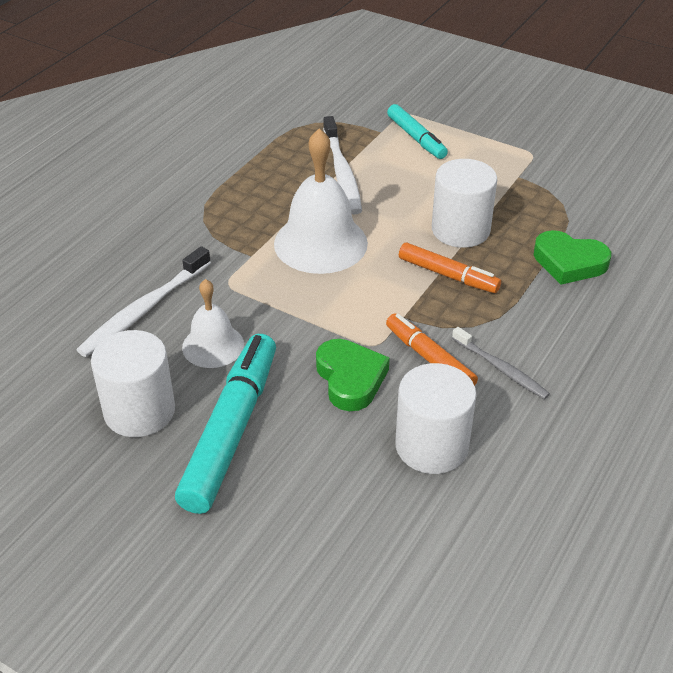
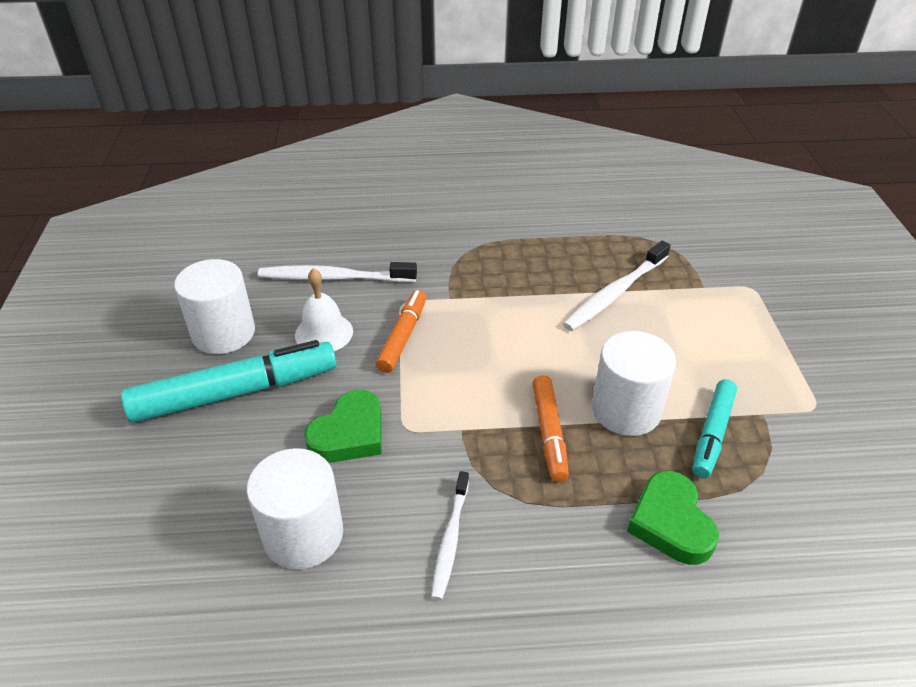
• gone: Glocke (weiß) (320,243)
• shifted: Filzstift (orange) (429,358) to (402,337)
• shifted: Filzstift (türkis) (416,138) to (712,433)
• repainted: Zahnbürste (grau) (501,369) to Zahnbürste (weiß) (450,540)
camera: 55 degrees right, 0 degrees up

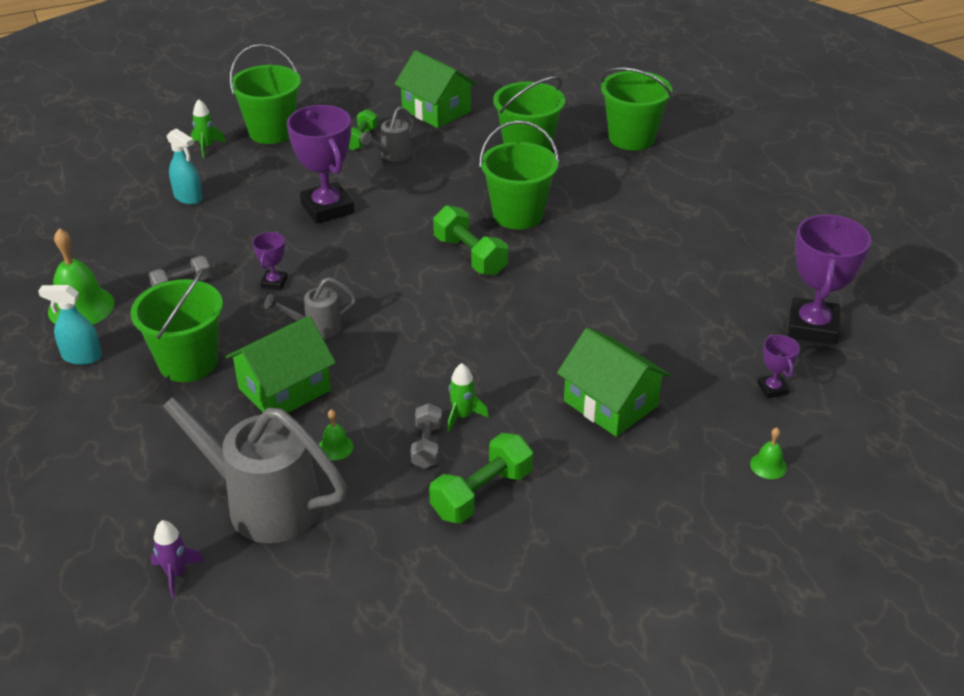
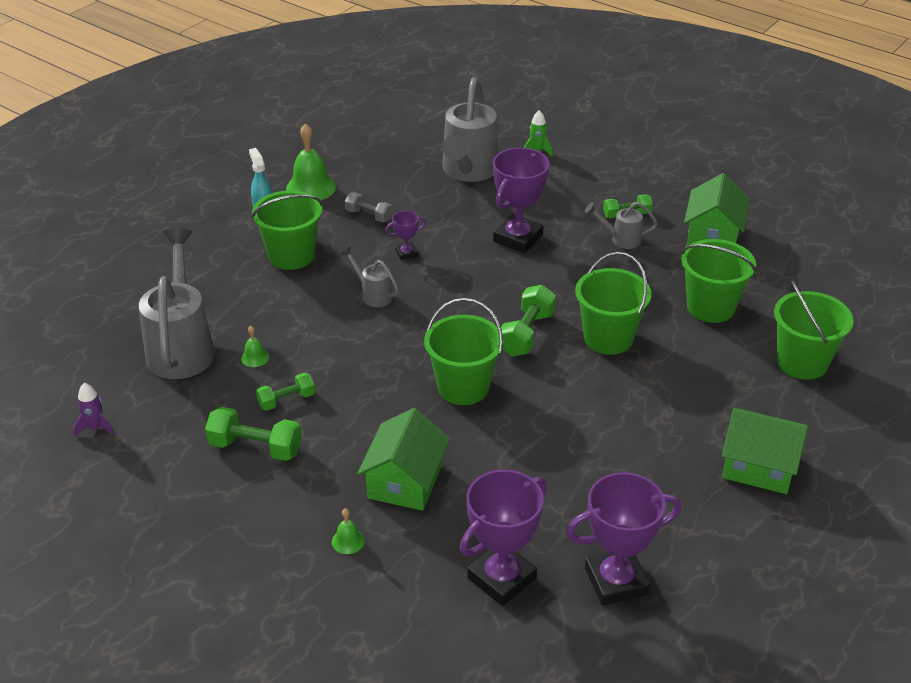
• shifted: Rakete (lila) (176,574) to (95,428)
• swapped: Sprühflasche (türkis) (188,197) to Gießkanne (grau) (468,172)
• shifted: Haus (grün) (284,389) to (759,466)
• shifted: Eimer (grün) (271,132) to (463,387)
• repainted: Hantel (grau) (427,446) to Hantel (grün) (286,400)
• gone: Rakete (grün) (462,416)
• shifted: Glocke (grün) (768,465) to (348,541)
• scaled: Pokal (lila) (772,389) = (501,578) x2.10
camera: 60 degrees right, 0 degrees up

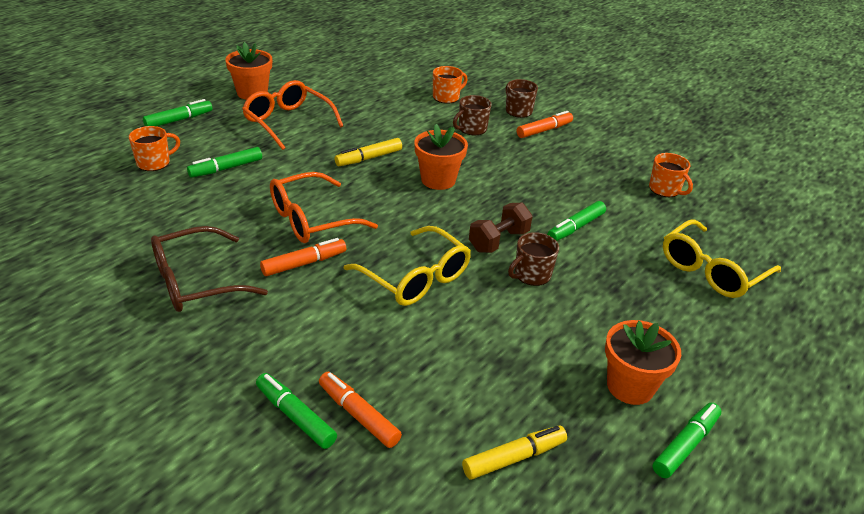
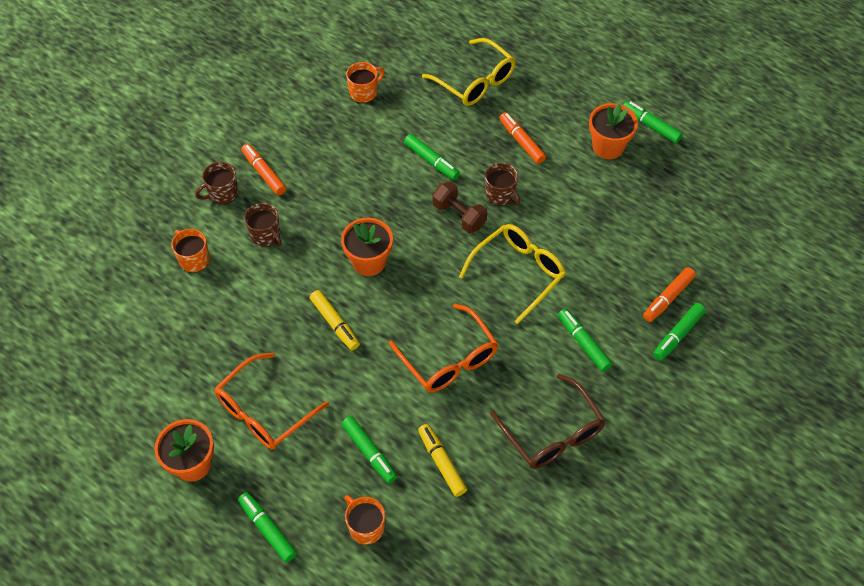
• shifted: Filzstift (orange) (304,263) to (521,141)
• shifted: Filzstift (gelb) (514,458) to (442,462)
• new: Filzstift (grün) (583,343)
camera: 90 degrees left, 20 degrees up

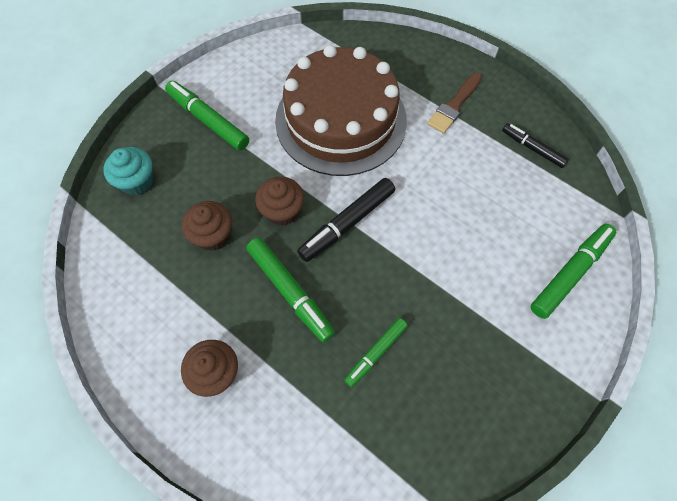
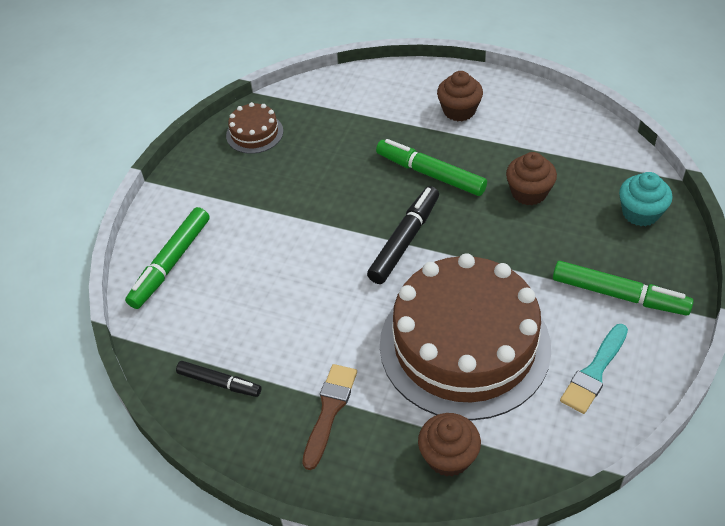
• shifted: Muffin (braun) (282,211) to (448,457)
• gone: Filzstift (grün) (376,353)
• new: Kuchen (braun) (254,133)
• new: Pinsel (türkis) (594,372)
camera: 165 degrees right, 15 degrees down

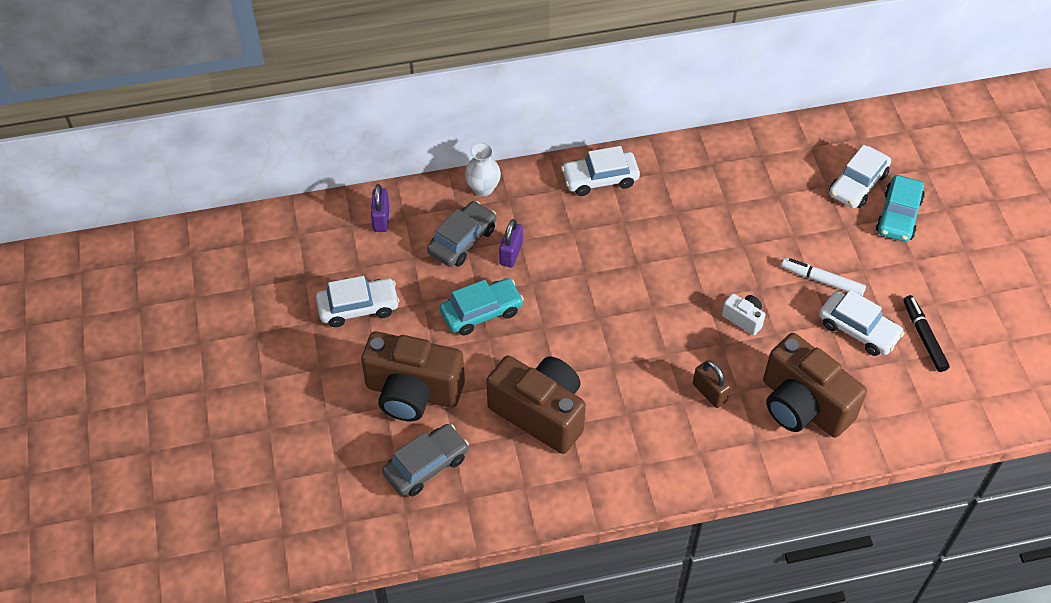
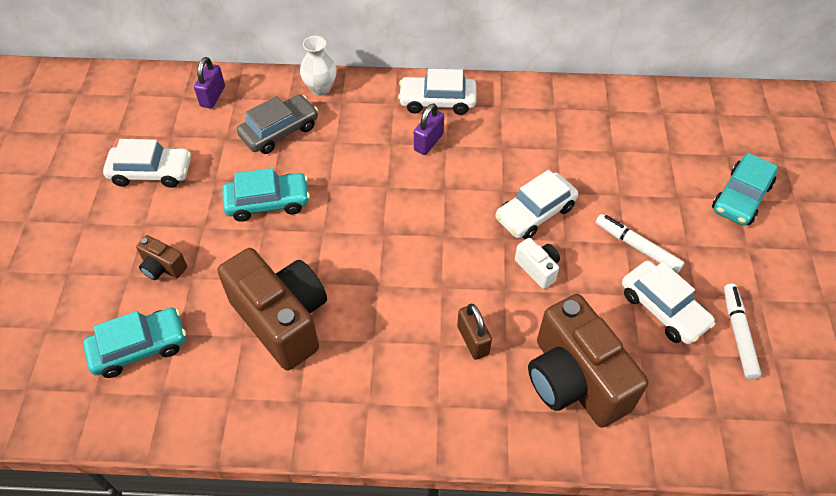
• scaled: Kamera (braun) (413,392) = (163,267) x0.44
• repainted: Auto (grau) (426,465) to Auto (türkis) (139,347)
• shifted: Vorhängeschloss (lila) (511,253) to (428,142)
• shifted: Auto (weiß) (857,184) to (535,213)
• repainted: Filzstift (schwarz) (923,337) to Filzstift (weiß) (738,334)
camera: 15 degrees right, 0 degrees up

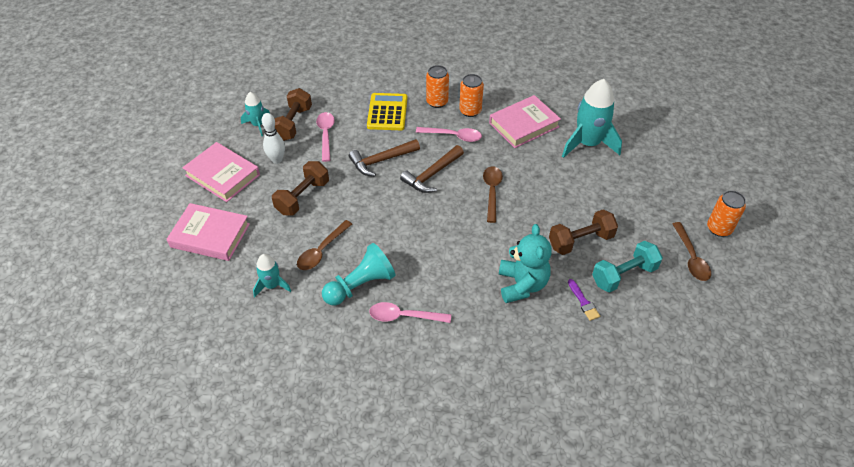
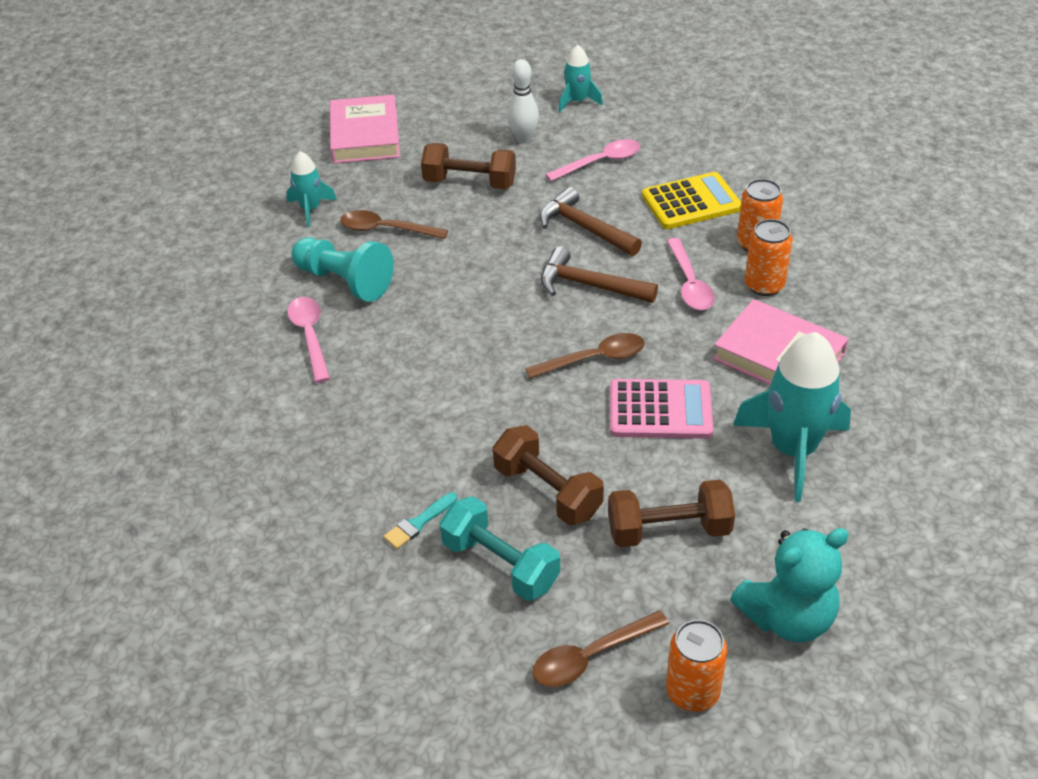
• gone: Buch (rosa) (223,175)
• shifted: Hantel (braun) (293,124) to (669,530)
• shifted: Teddybär (türkis) (522,285) to (787,617)
• repainted: Pinsel (lila) (583,302) to Pinsel (türkis) (418,523)
• new: Taschenrechner (rosa) (660,410)
camera: 70 degrees right, 5 degrees down

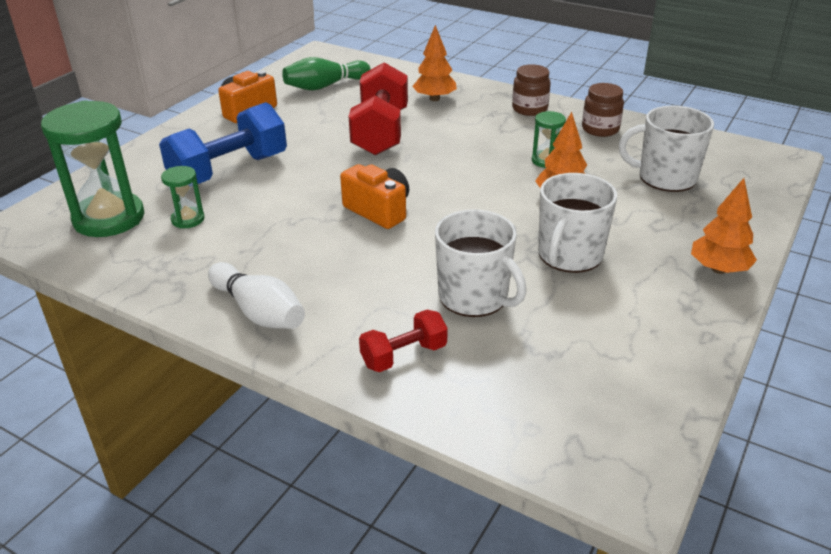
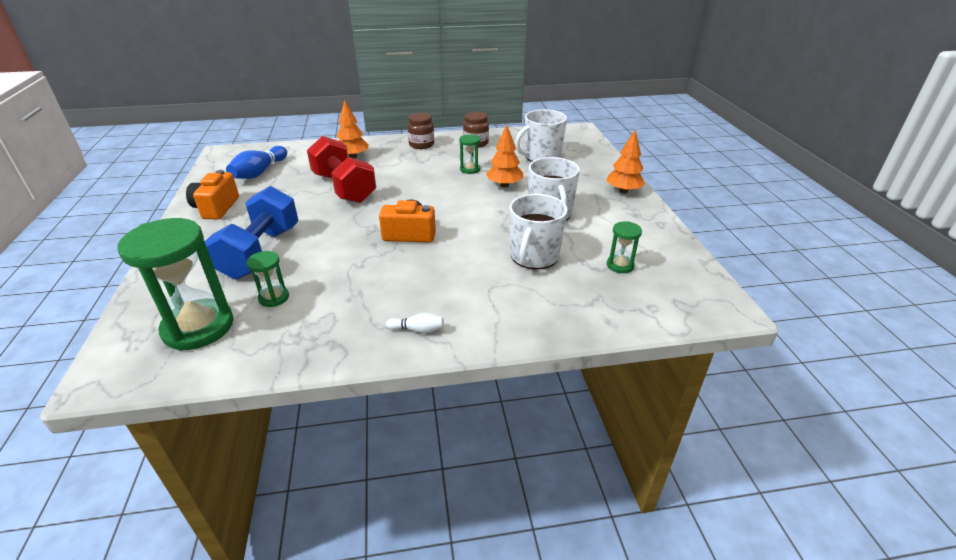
• scaled: Bowlingkegel (weiß) (259,312) = (417,330) x0.50
• repainted: Bowlingkegel (grün) (325,86) to Bowlingkegel (blau) (259,172)
• gone: Hantel (rot) (404,356)
• rotated: Tasse (weiß) (475,297) = (534,256) 105 degrees clockwise
• new: Sanduhr (grün) (620,265)
camera: 40 degrees left, 0 degrees up

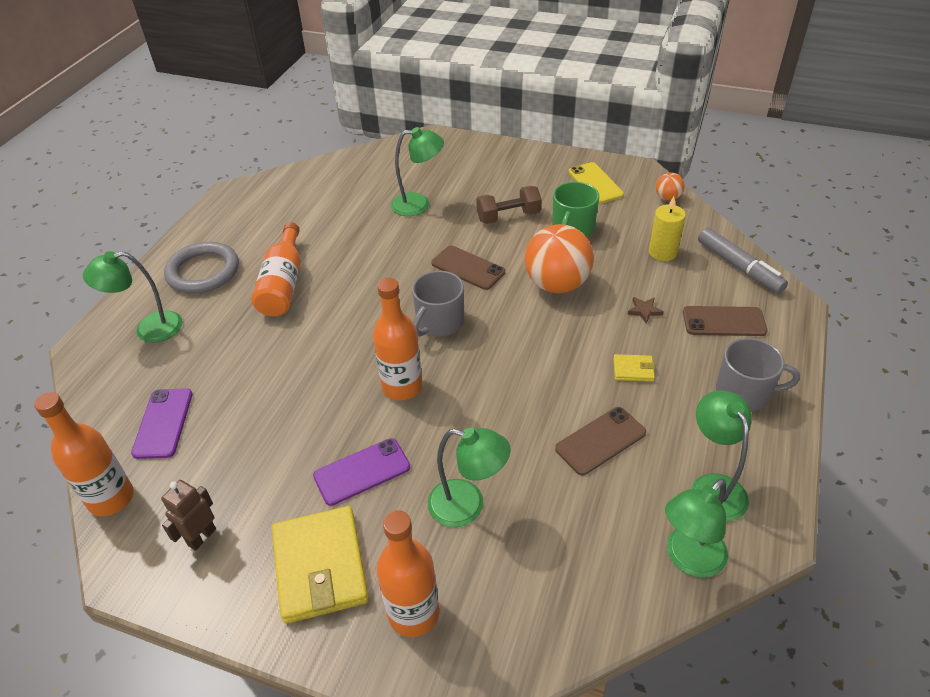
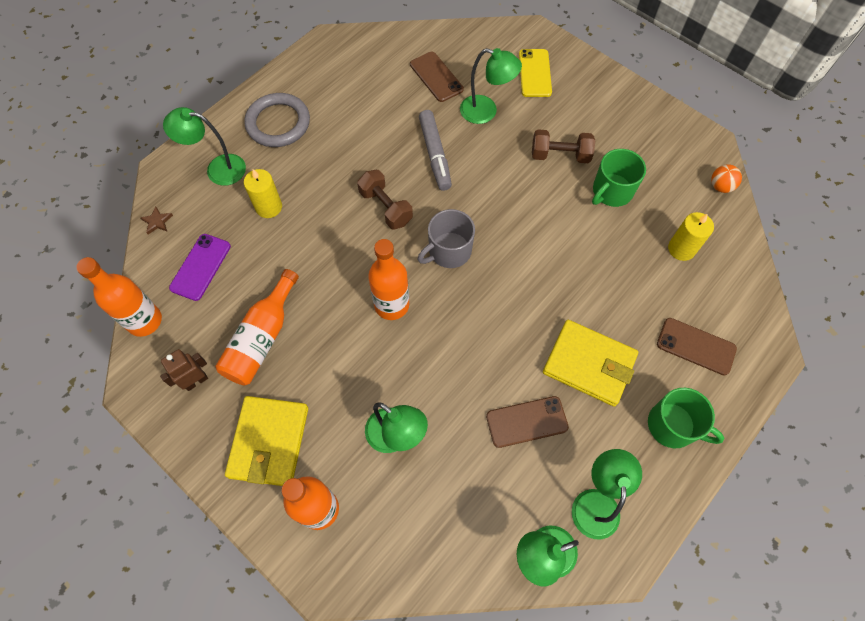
• shifted: Flasche (orange) (283,284) to (262,338)
• gone: Handy (lila) (362,472)
• shifted: Handy (braun) (468,268) to (436,77)
• gone: Ball (orange) (557,284)
• shifted: Handy (gelb) (595,183) to (535,73)
• scaled: Geldbörse (gelb) (633,370) = (589,364) x2.23
• shifted: Stern (braun) (644,311) to (157,222)
• shifted: Filzstift (grau) (739,267) to (435,154)
• repainted: Tasse (grau) (744,392) to Tasse (grün) (672,425)
• new: Kerze (gelb) (269,207)
• new: Hantel (braun) (386,207)
camera: 20 degrees right, 20 degrees up

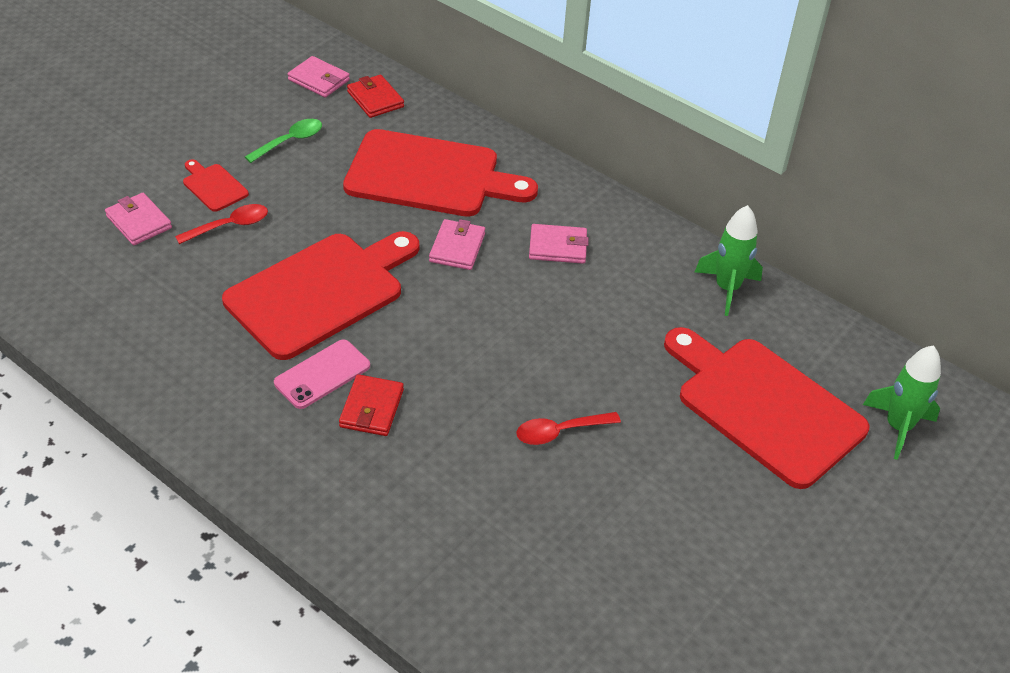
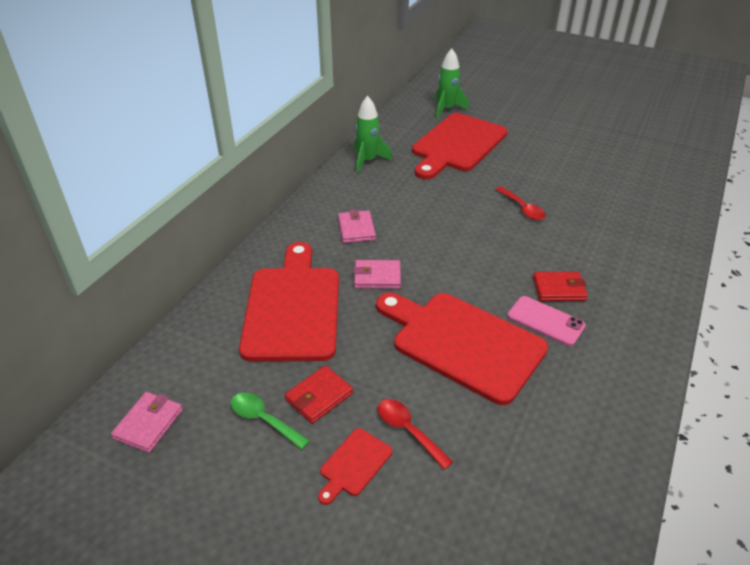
• gone: Geldbörse (rosa) (139,222)
• shifted: Geldbörse (rot) (375,99) to (319,396)
camera: 100 degrees left, 5 degrees down

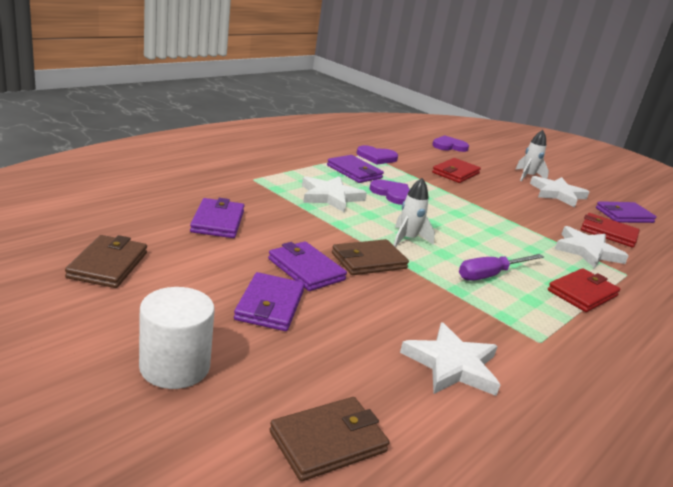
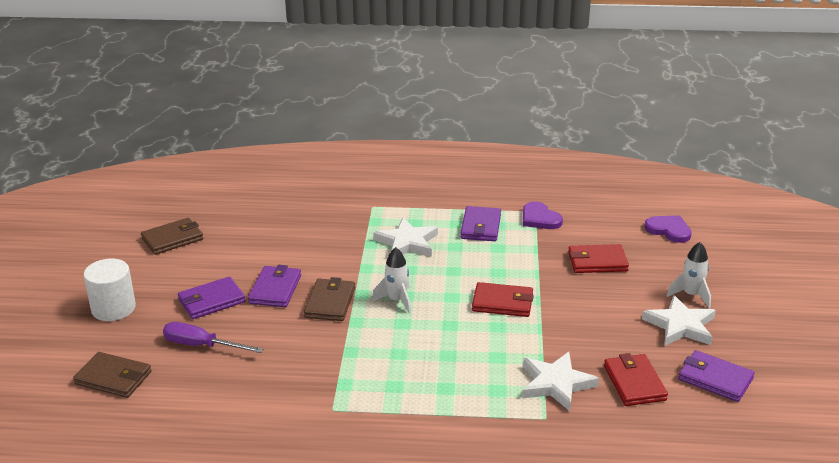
• gone: Geldbörse (lila) (218,221)
• rotated: Geldbörse (braun) (368,261) = (330,303) 75 degrees clockwise
• gone: Herz (lila) (392,194)
• gone: Stern (weiß) (452,365)
• shifted: Schraubenzieher (lila) (490,275) to (202,345)
• shifted: Geldbörse (rot) (582,293) to (502,303)
camera: 55 degrees right, 5 degrees up

